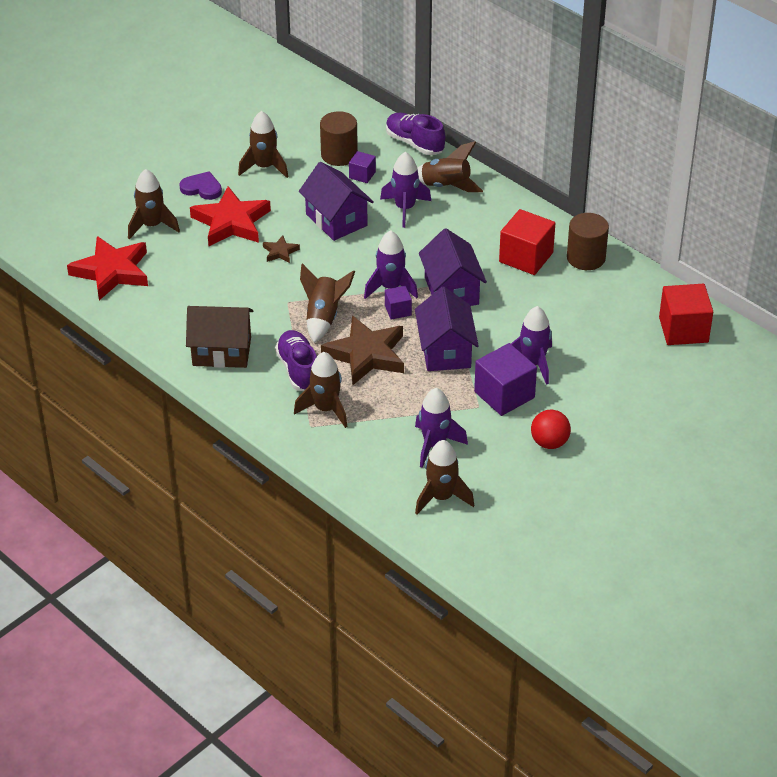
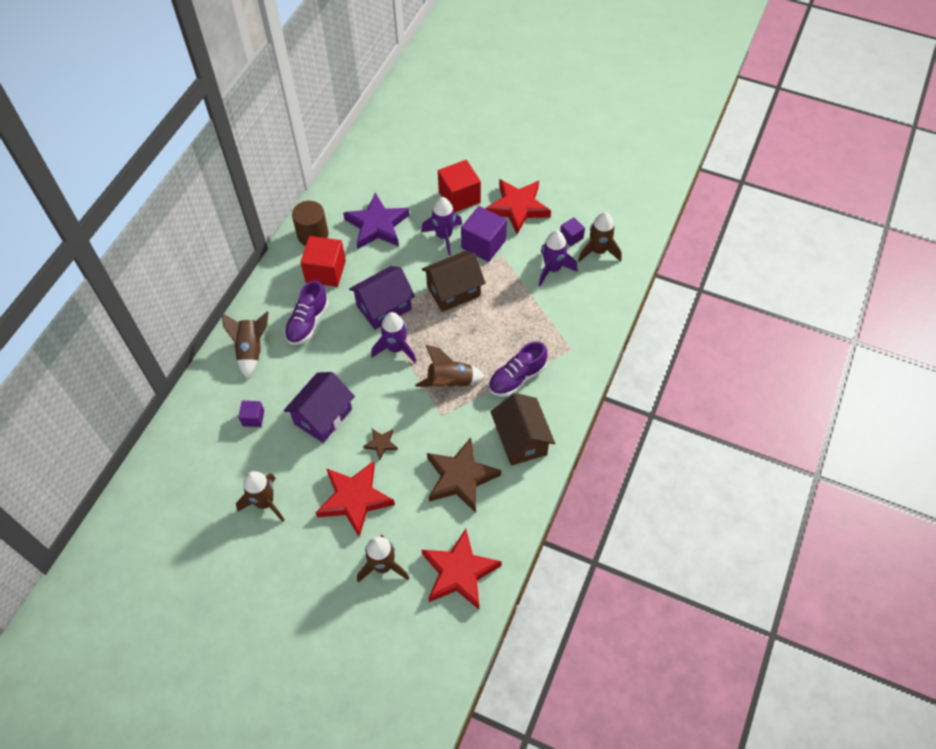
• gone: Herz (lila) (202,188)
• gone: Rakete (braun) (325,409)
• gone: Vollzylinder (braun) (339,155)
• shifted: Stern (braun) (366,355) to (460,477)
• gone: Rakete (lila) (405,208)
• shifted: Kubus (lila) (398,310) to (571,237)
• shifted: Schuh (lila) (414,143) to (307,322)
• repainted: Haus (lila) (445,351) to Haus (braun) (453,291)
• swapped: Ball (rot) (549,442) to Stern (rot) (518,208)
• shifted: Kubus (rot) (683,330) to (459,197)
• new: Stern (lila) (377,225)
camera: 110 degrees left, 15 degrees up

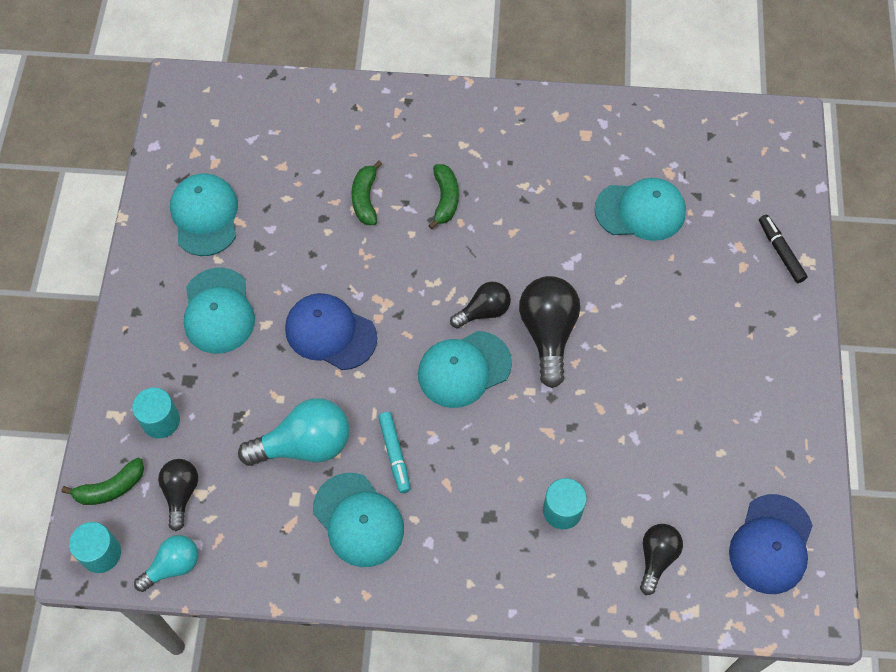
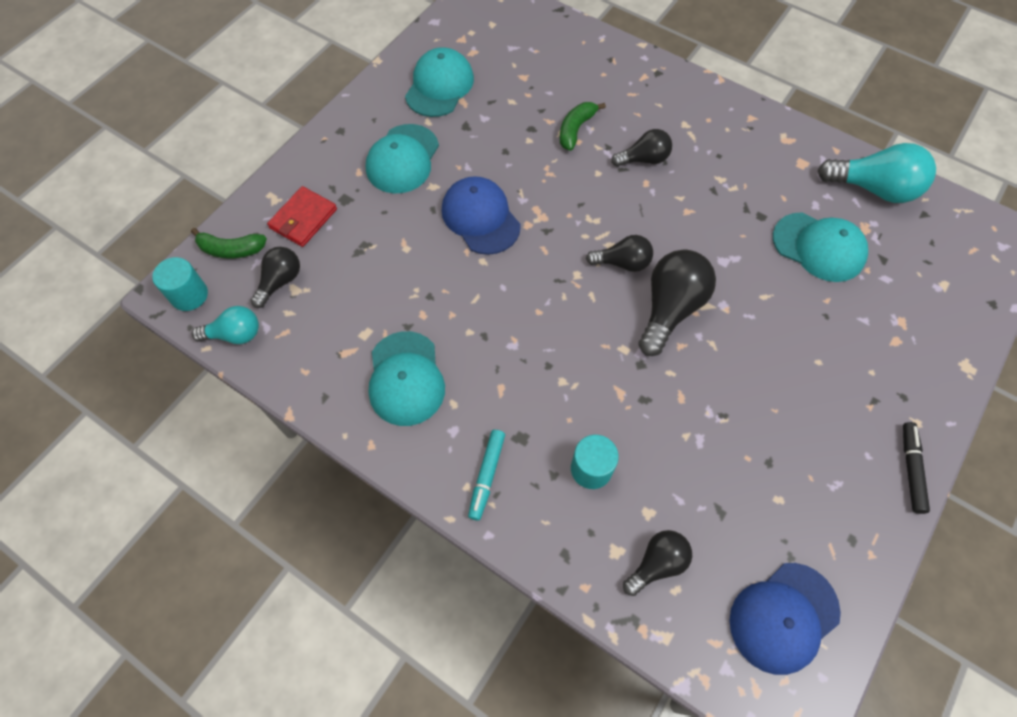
• swapped: Vollzylinder (türkis) (161,421) to Geldbörse (rot) (303,219)
• shifted: Glühbirne (türkis) (304,445) to (873,188)
• shifted: Filzstift (türkis) (394,454) to (486,476)
• gone: Kappe (türkis) (464,369)
• swapped: Banane (grün) (445,199) to Glühbirne (schwarz) (644,159)
• shifted: Filzstift (schwarz) (780,251) to (911,469)
camera: 30 degrees right, 0 degrees up

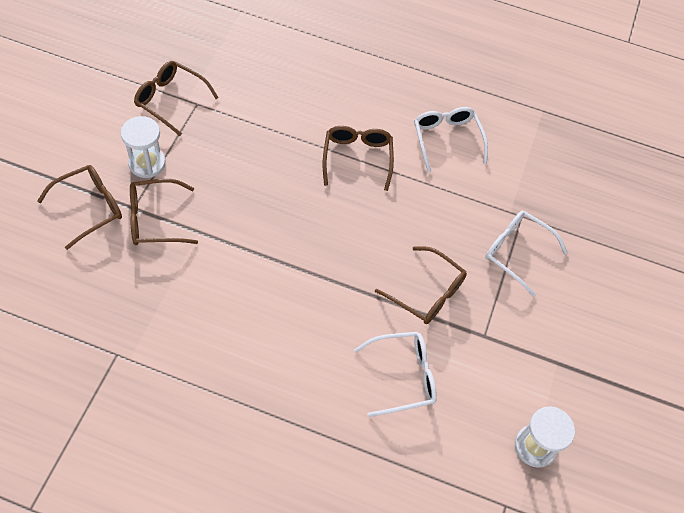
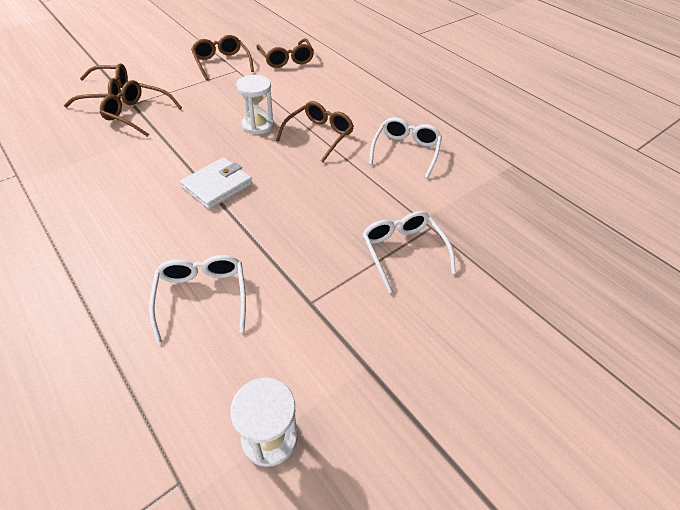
• shifted: Sanduhr (weiß) (147,163) to (258,125)
• rotated: Brille (weiß) (403,376) = (202,296) 120 degrees counterclockwise
• shifted: Brille (braun) (427,293) to (286,59)
• new: Geldbörse (weiß) (217,186)
camera: 35 degrees right, 10 degrees down

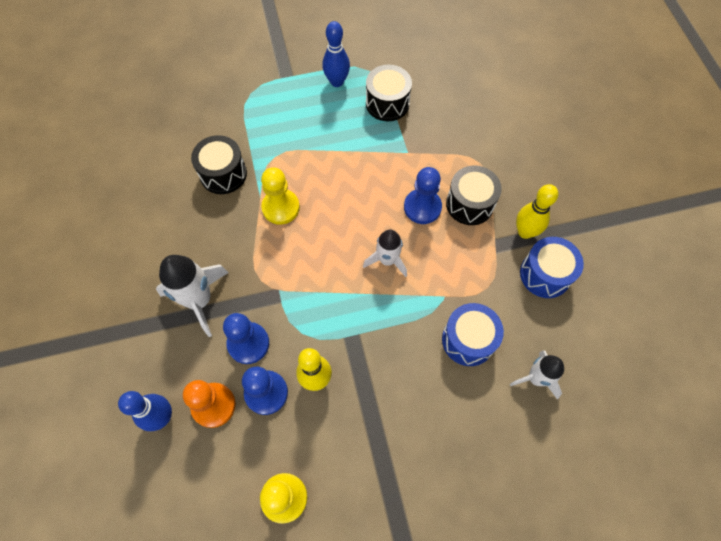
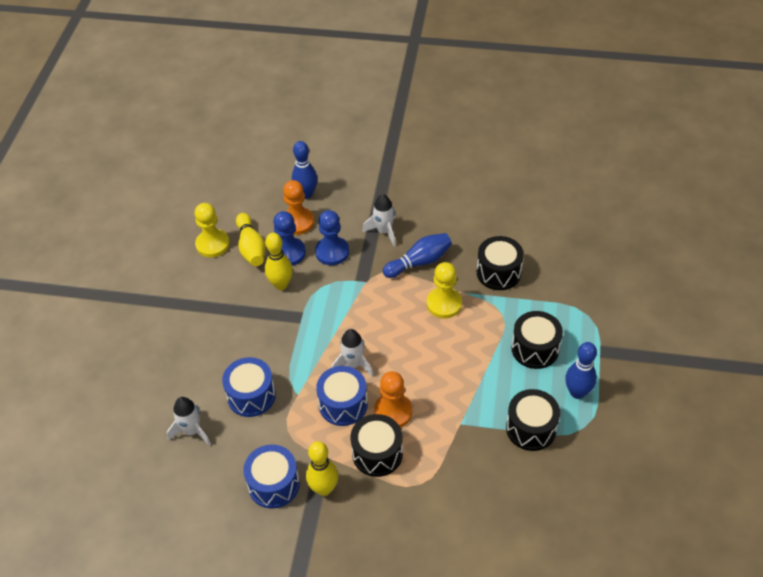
• scaled: Rakete (weiß) (199,300) = (384,231) x0.65
• repainted: Bauer (blau) (422,207) to Bauer (orange) (393,412)
• new: Bowlingkegel (gelb) (251,247)
• new: Trommel (blau) (343,404)
• new: Bowlingkegel (blau) (419,262)
• new: Trommel (schwarz) (535,349)
camera: 115 degrees right, 15 degrees down

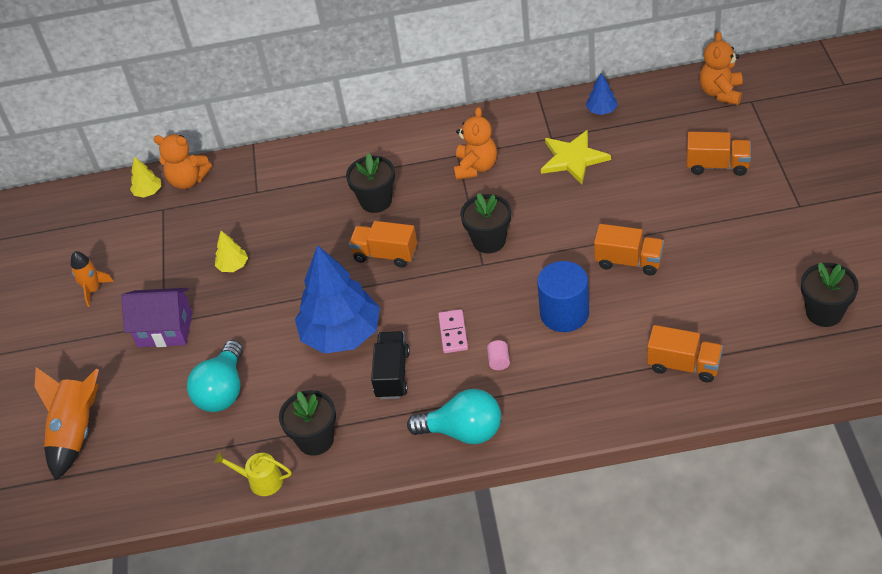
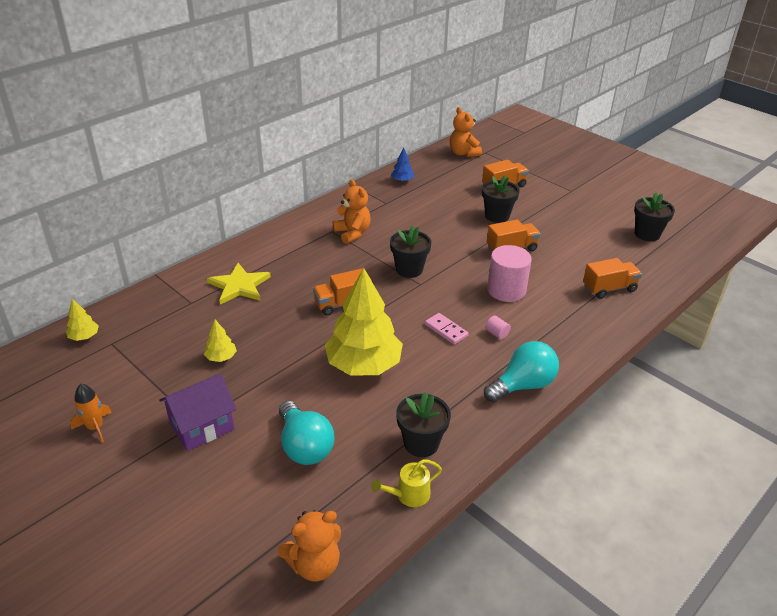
• gone: Rakete (orange) (76,432)
• shifted: Teddybär (orange) (188,180) to (314,564)
• repainted: Baum (blau) (341,334) to Baum (gelb) (363,365)
• shifted: Blumentopf (schwarz) (376,201) to (497,216)
• gone: Lastwagen (schwarz) (392,374)
• repainted: Vollzylinder (blau) (564,313) to Vollzylinder (rosa) (506,290)
• shifted: Stern (gelb) (573,158) to (239,286)
camera: 45 degrees left, 10 degrees down

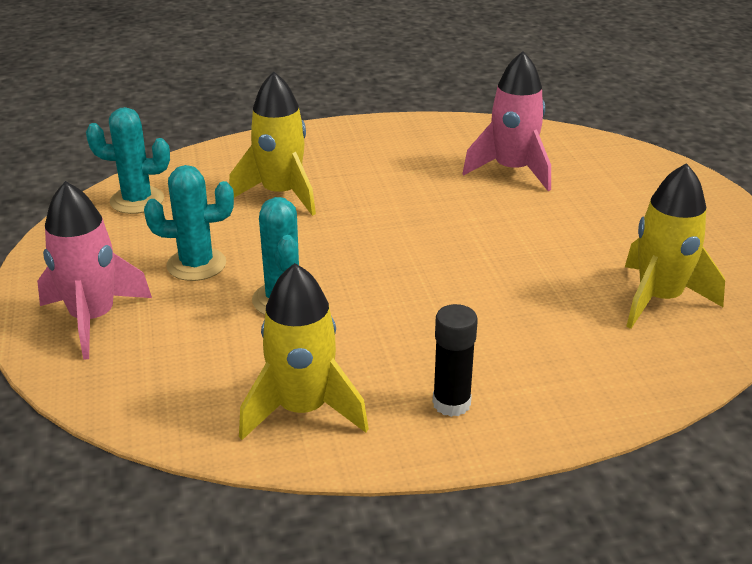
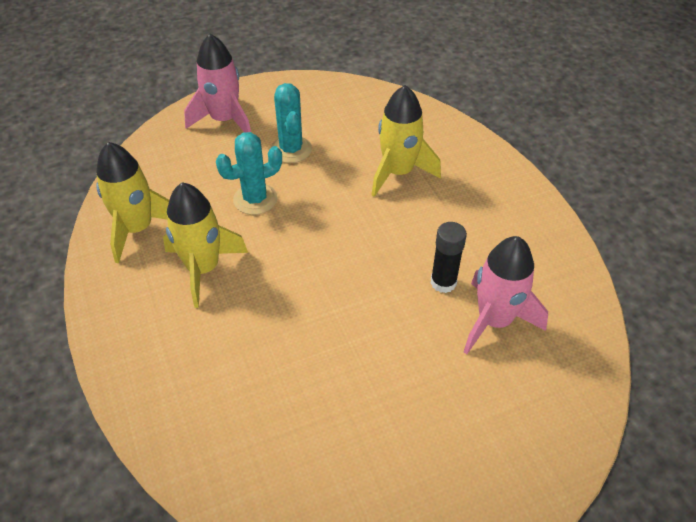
• gone: Kaktus (türkis) (137,200)
• shifted: Klebestift (schwarz) (451,403) to (443,282)
• shifted: Rakete (gelb) (659,299) to (203,269)
camera: 80 degrees right, 15 degrees up

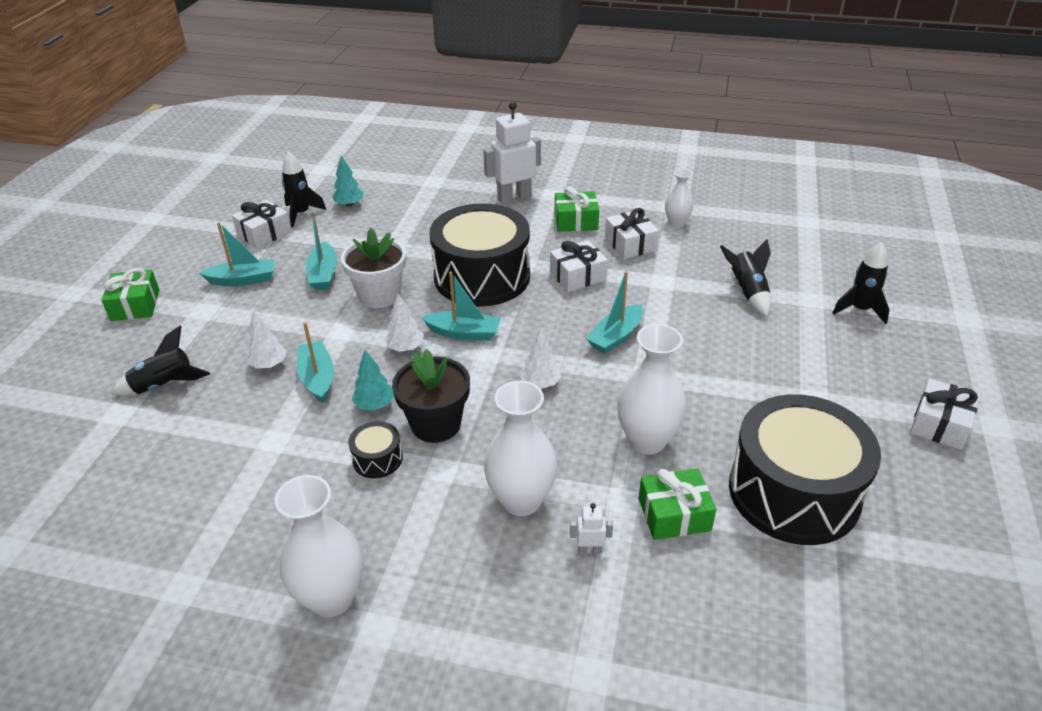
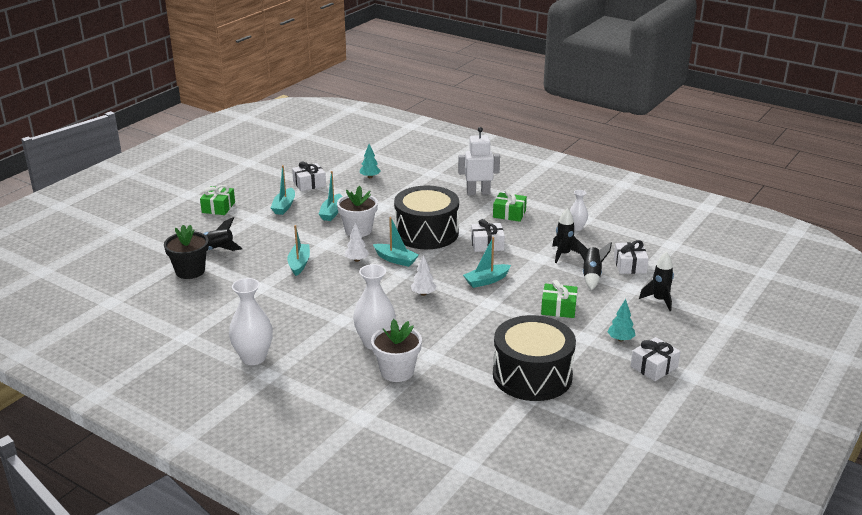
• rotated: Boot (türkis) (243,280) = (284,206) 90 degrees clockwise
• gone: Baum (weiß) (268,365)
• shifted: Rakete (schwarz) (301,214) to (563,254)
• gone: Trommel (schwarz) (377,459)
• shifted: Baum (türkis) (375,405) to (620,339)
• shifted: Blumentopf (schwarz) (436,424) to (190,271)
• swapped: Roboter (weiß) (590,550) to Blumentopf (weiß) (397,371)
• shifted: Geschenk (weiß) (630,244) to (629,265)
• gone: Vase (weiß) (647,440)
• shifted: Geschenk (grün) (674,514) to (558,308)
camera: 20 degrees right, 10 degrees down

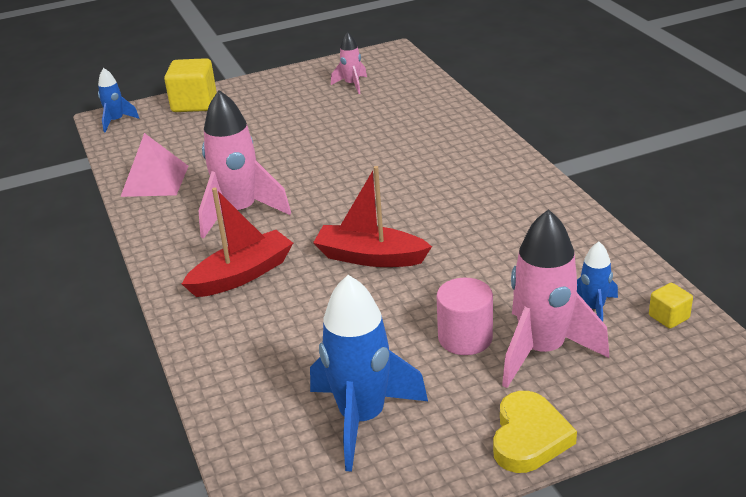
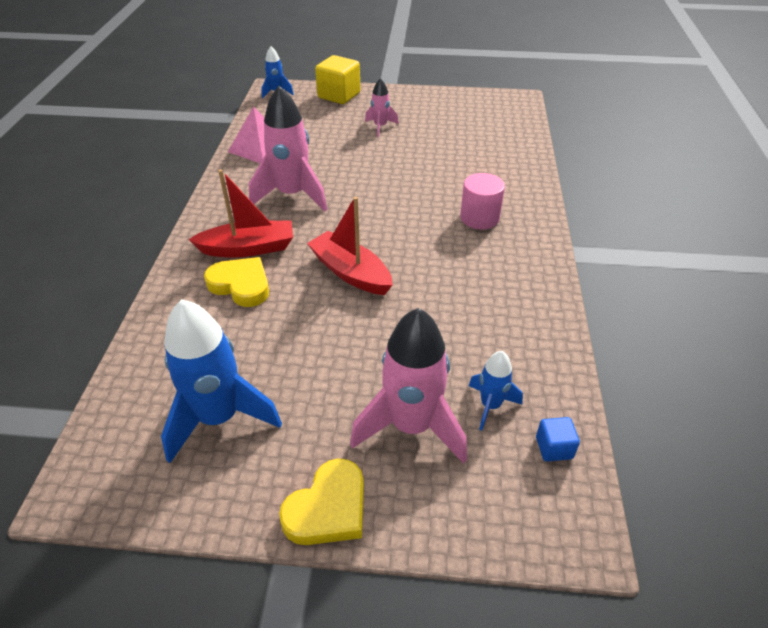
• shifted: Rakete (rosa) (352,85) to (380,127)
• shifted: Vollzylinder (rosa) (465,338) to (479,218)
• repainted: Kubus (gelb) (669,317) to Kubus (blau) (554,448)
• new: Herz (gelb) (241,285)
camera: 25 degrees right, 10 degrees up

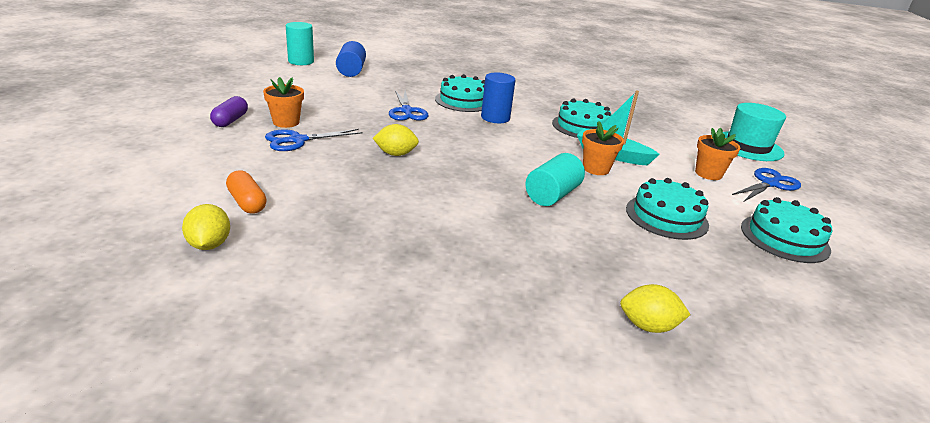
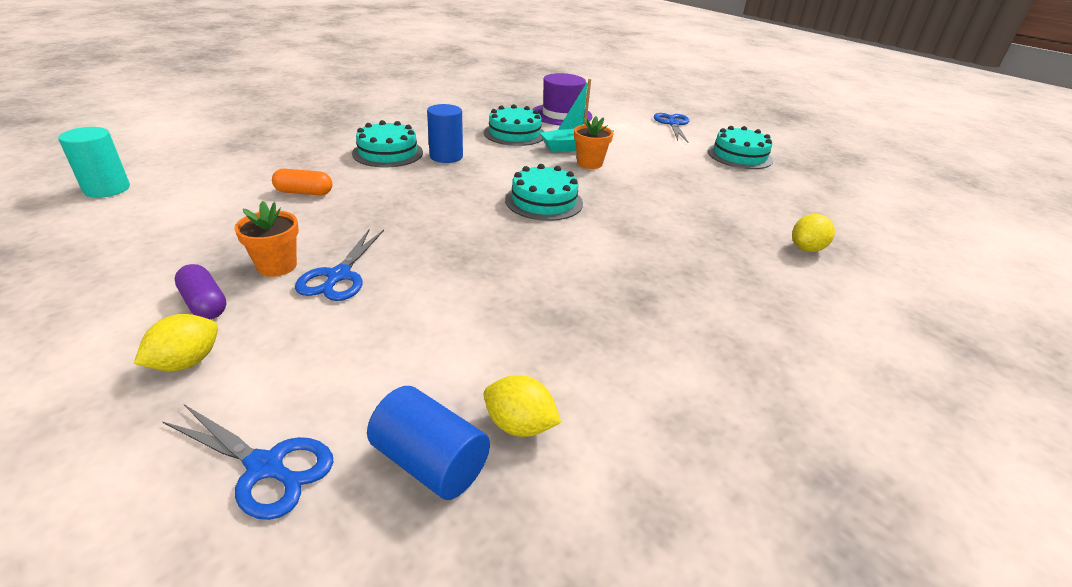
• shifted: Kapsel (orange) (247,202) to (304,193)
• shifted: Vollzylinder (blau) (351,71) to (430,462)
• shifted: Zitrone (gelb) (395,154) to (186,362)
• shifted: Schere (blau) (406,111) to (265,467)
• gone: Vollzylinder (türkis) (552,195)
• shifted: Kuchen (türkis) (666,216) to (544,201)
• gone: Blumentopf (orange) (708,174)
• gone: Hut (türkis) (748,146)
• new: Hut (lila) (561,115)
camera: 50 degrees left, 5 degrees up

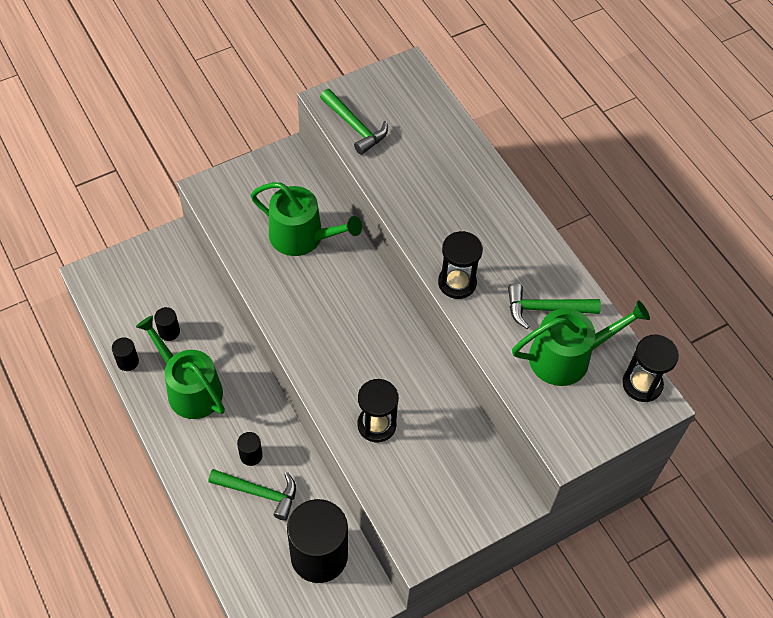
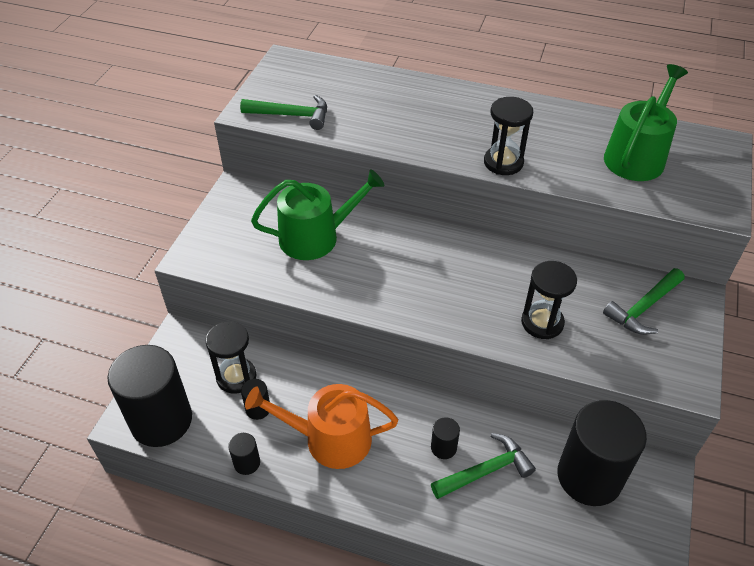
• repainted: Gießkanne (grün) (190,388) to Gießkanne (orange) (329,439)
• shifted: Hammer (grün) (545,309) to (643,308)
• shifted: Sanduhr (schwarz) (642,384) to (236,377)
• new: Vollzylinder (schwarz) (161,420)
camera: 40 degrees left, 10 degrees down

